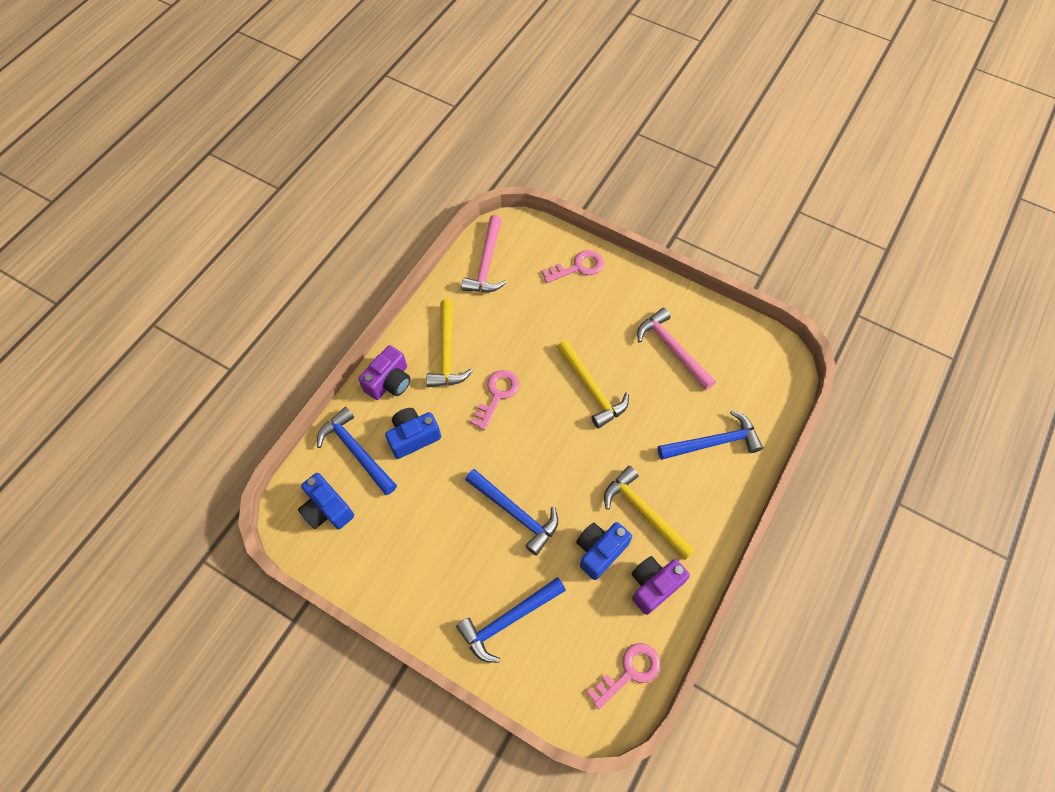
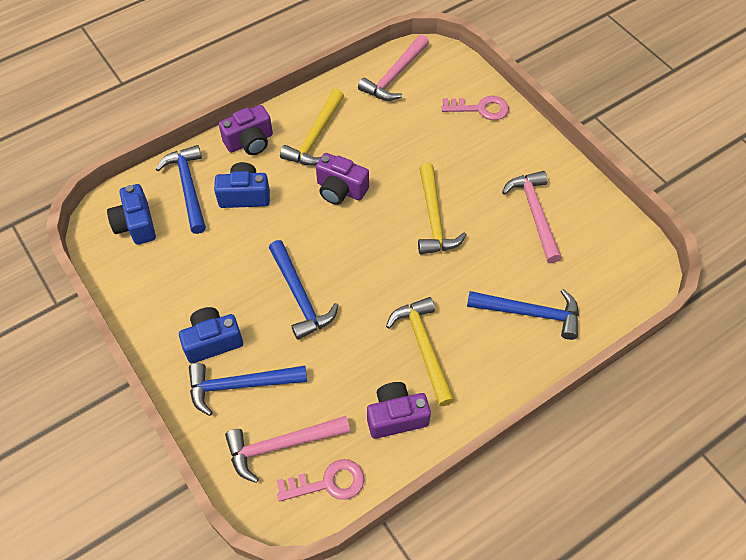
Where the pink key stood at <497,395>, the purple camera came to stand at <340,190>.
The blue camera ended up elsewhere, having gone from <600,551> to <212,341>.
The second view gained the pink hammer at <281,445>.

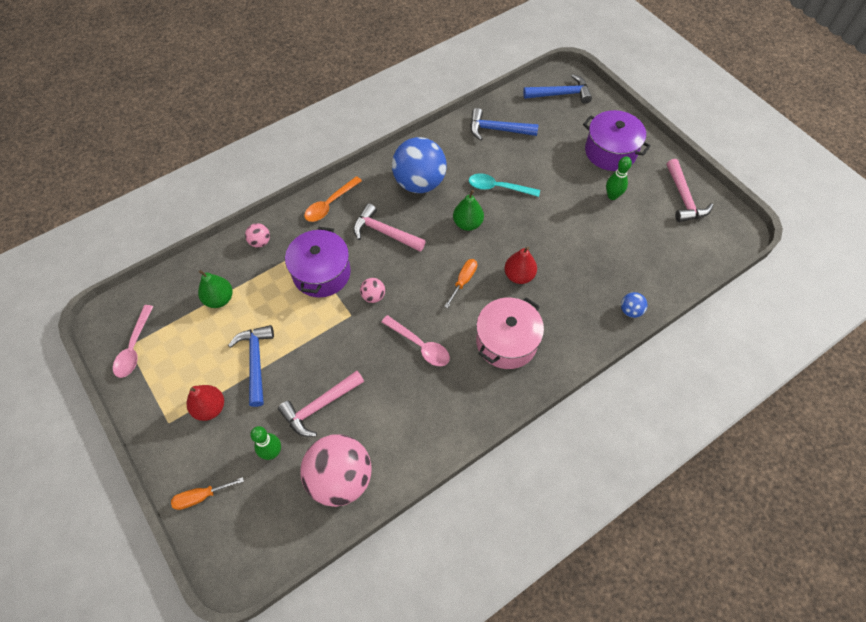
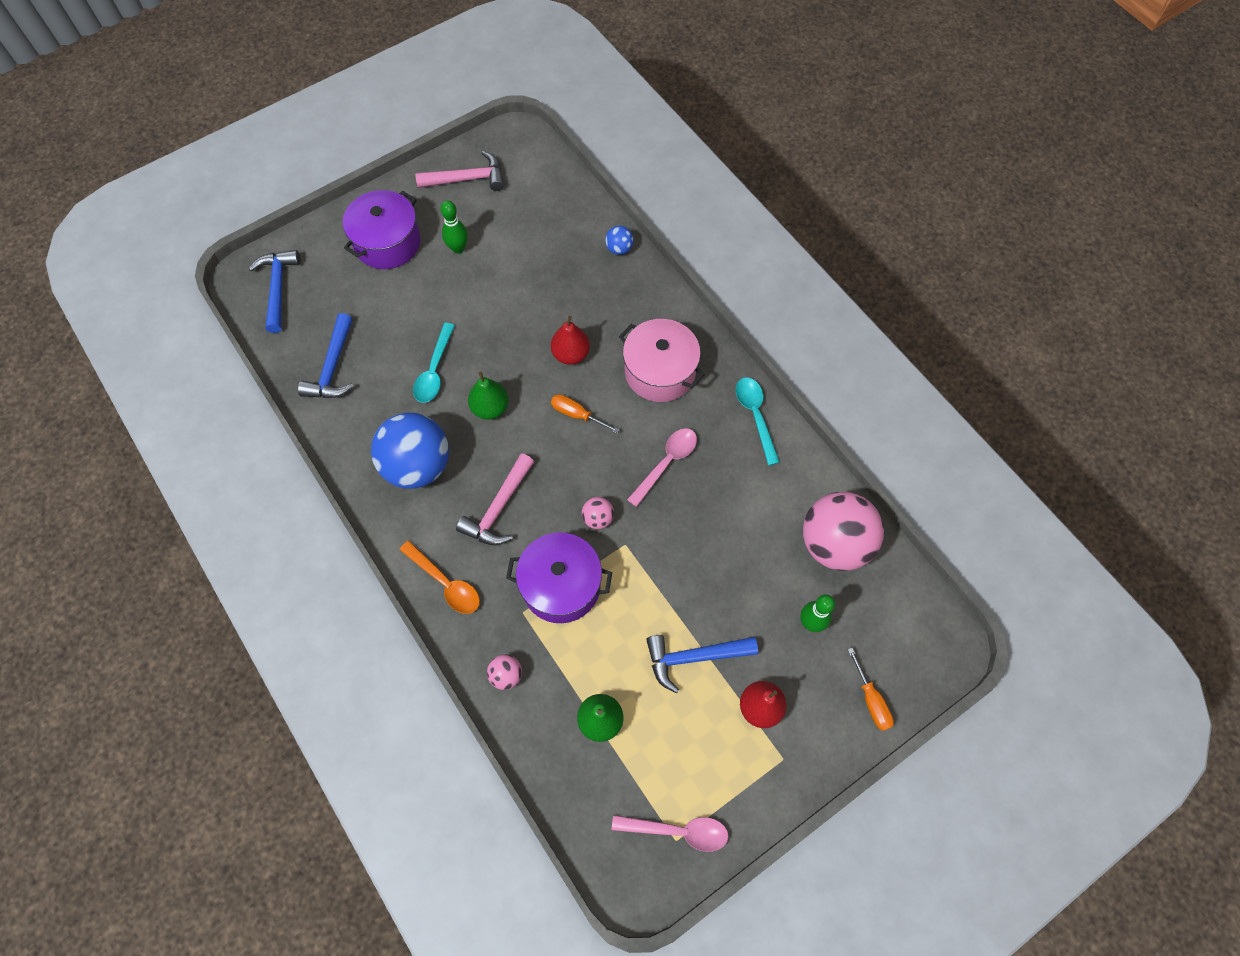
The second view lost the pink hammer at <320,406>.
The second view gained the turquoise spoon at <755,416>.

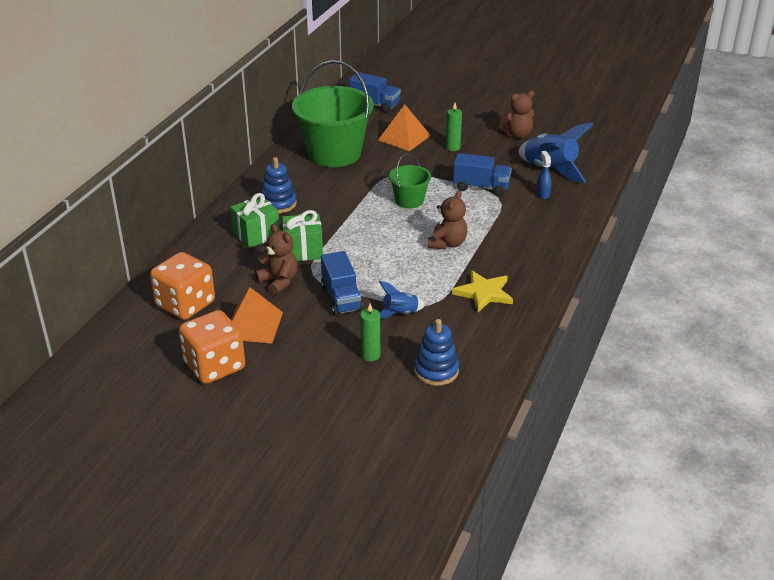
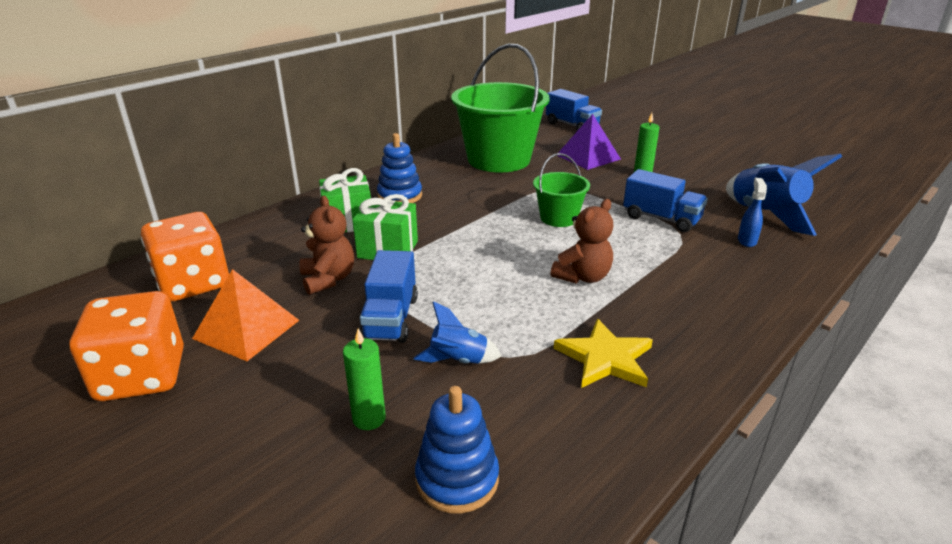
What was the orange pyramid at <404,137> turned into the purple pyramid at <588,157>.
The second view lost the brown teddy bear at <517,134>.

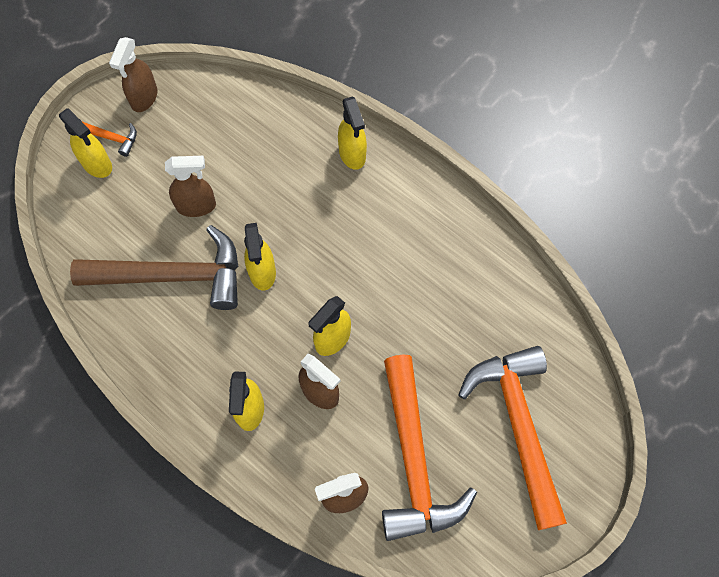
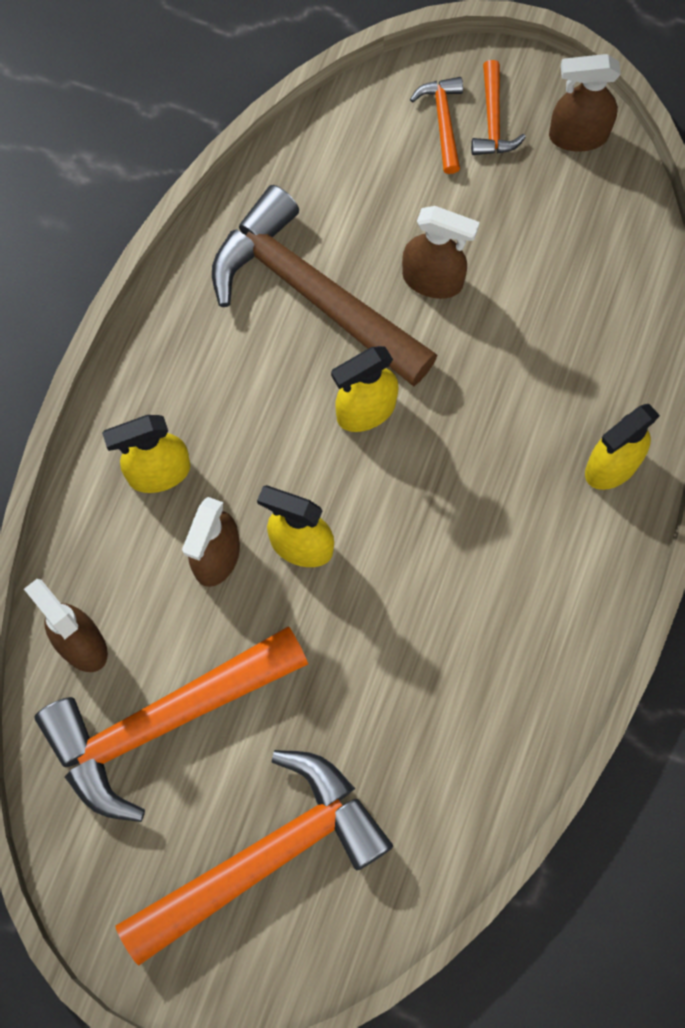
Where the yellow spray bottle stood at <97,164>, the orange hammer came to stand at <443,121>.
The brown hammer at <173,276> ended up facing another way, 150 degrees clockwise from before.
The brown spray bottle at <196,206> ended up facing another way, 45 degrees counterclockwise from before.

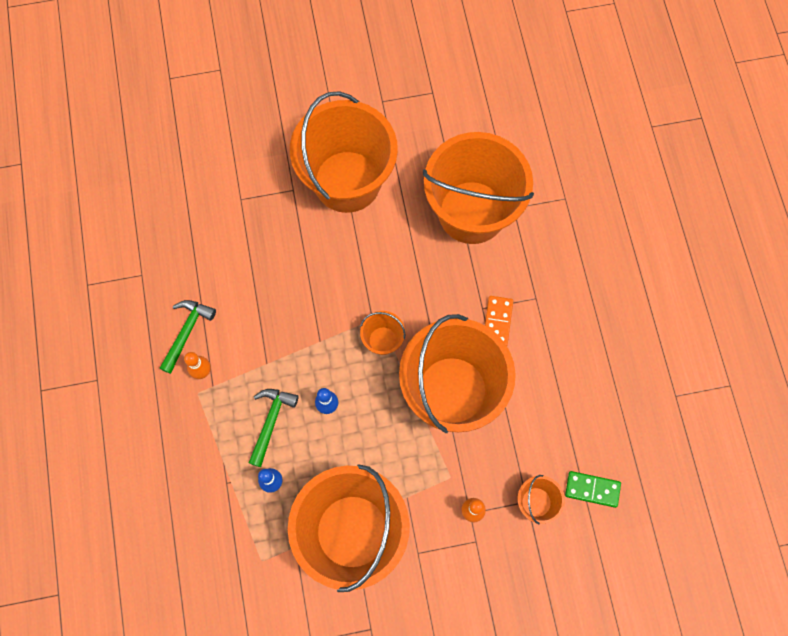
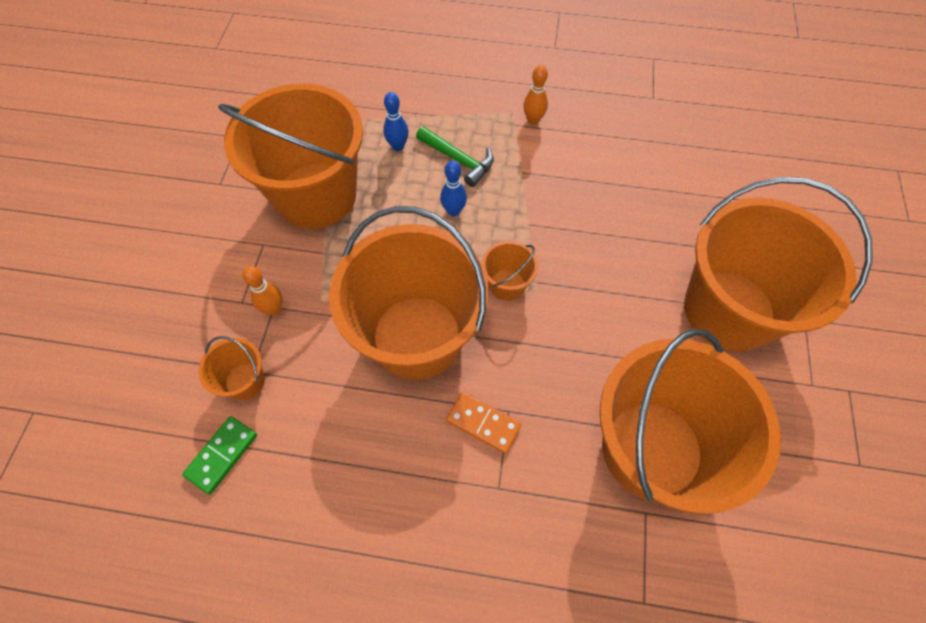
The second view lost the green hammer at <187,332>.

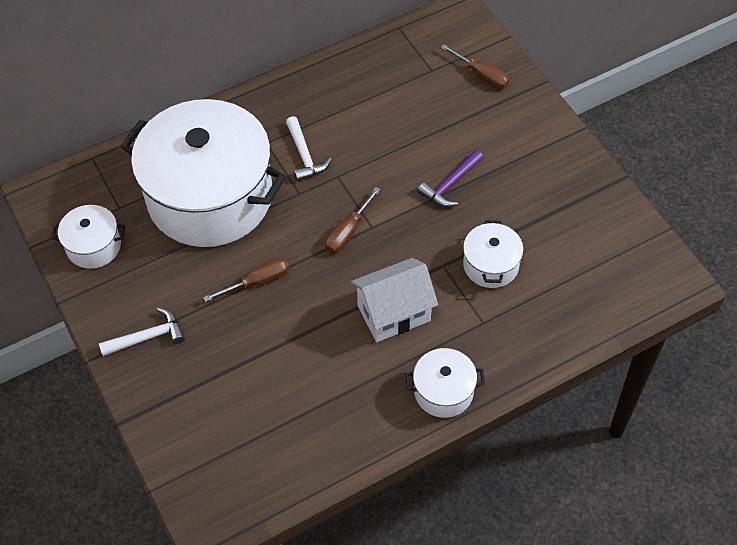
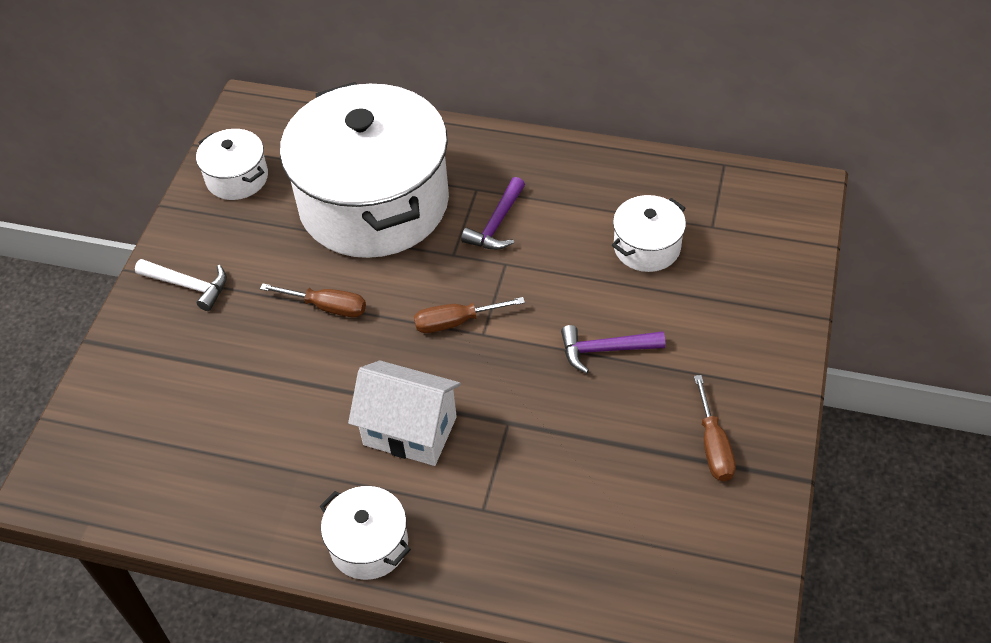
What was the white hammer at <304,155> turned into the purple hammer at <497,224>.
The brown screwdriver ended up elsewhere, having gone from <481,75> to <713,445>.
The white pot ended up elsewhere, having gone from <491,265> to <647,247>.

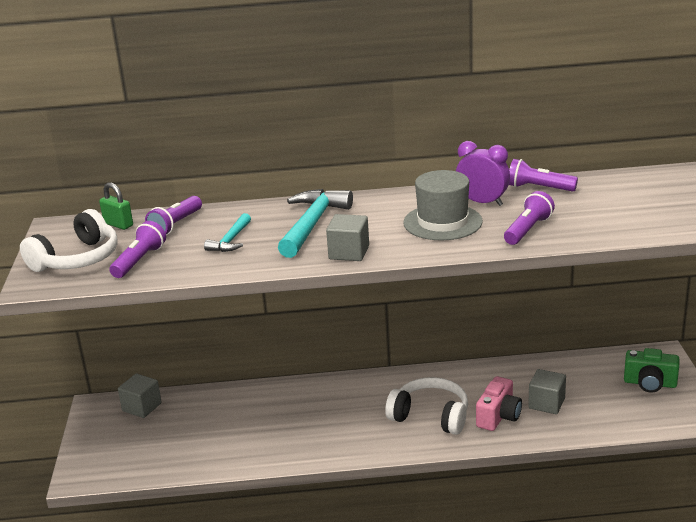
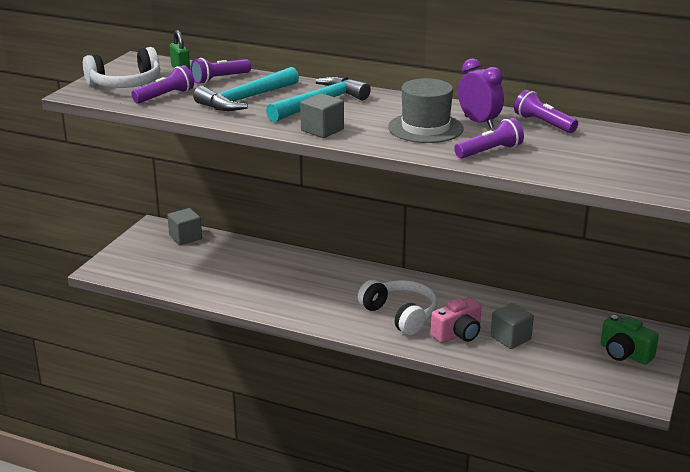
The size of the turquoise hammer at <231,240> changed by a factor of 1.80.

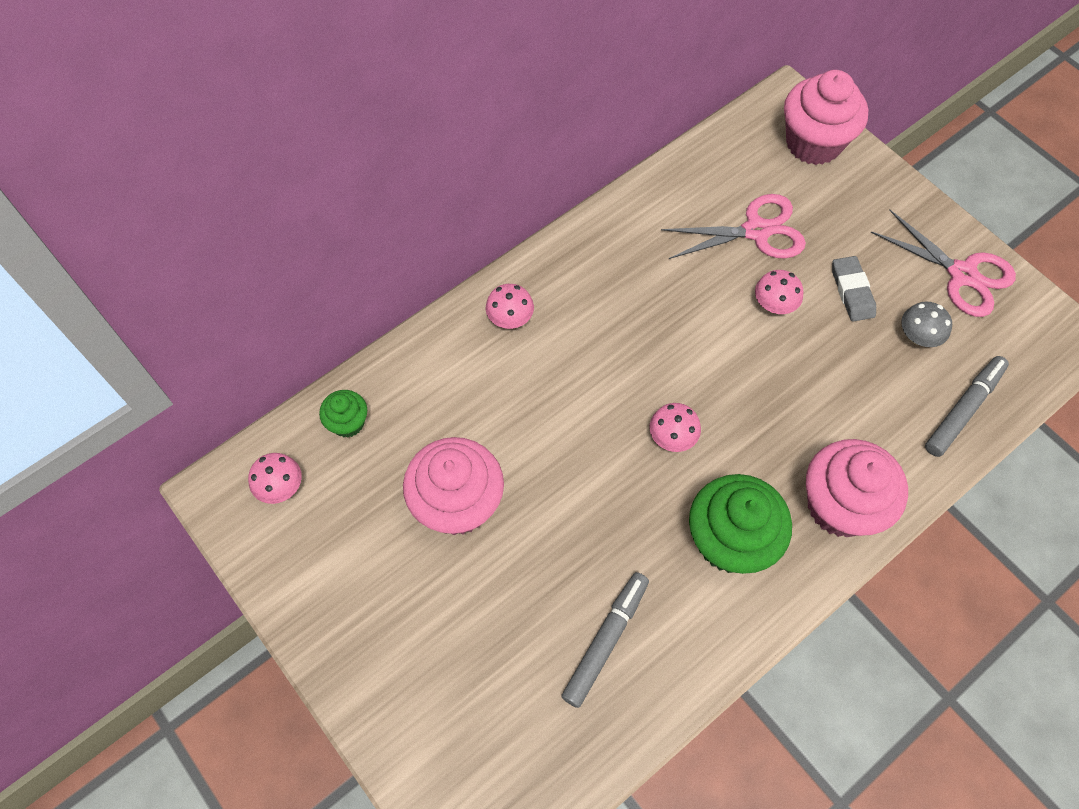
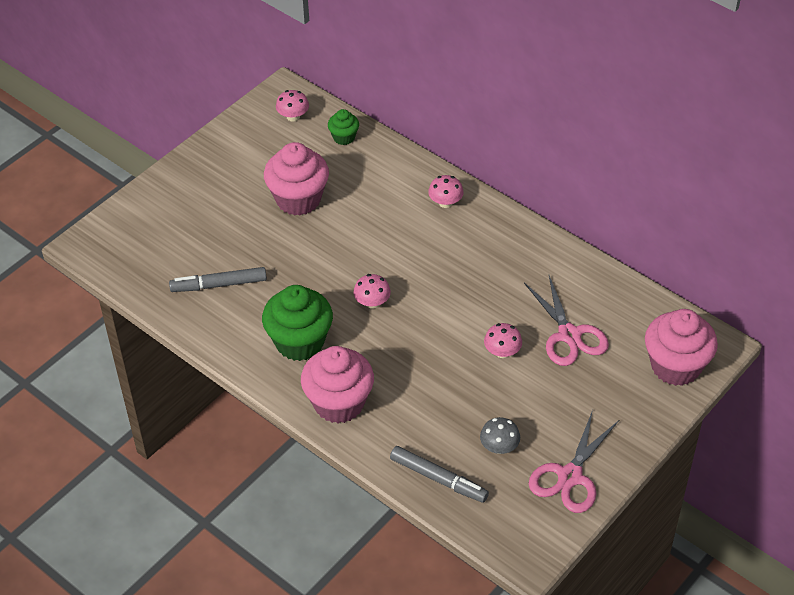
The grey marker at <605,640> ended up facing another way, 150 degrees clockwise from before.
The second view lost the grey eraser at <852,291>.

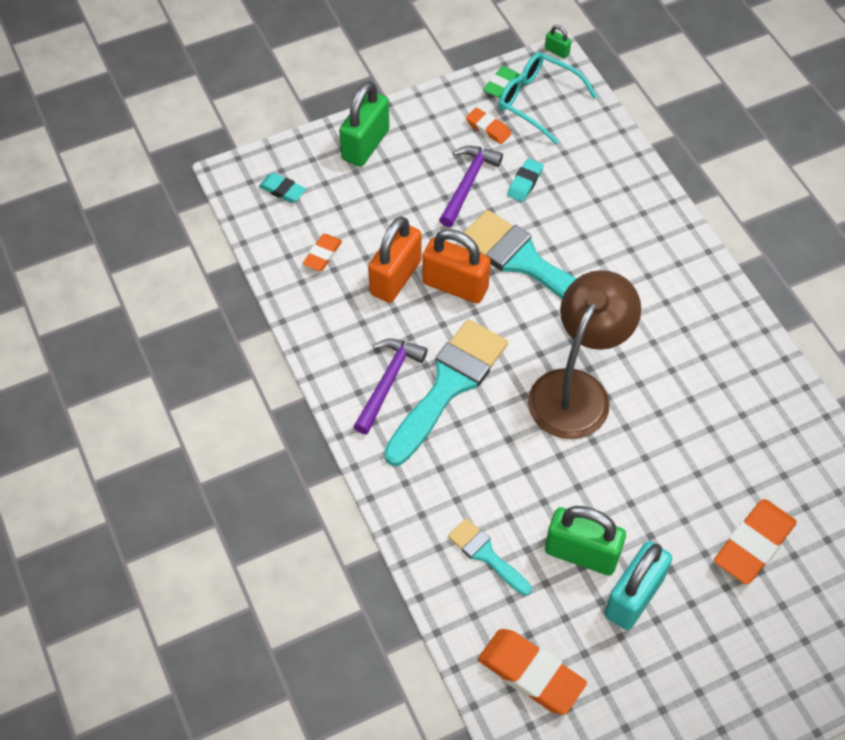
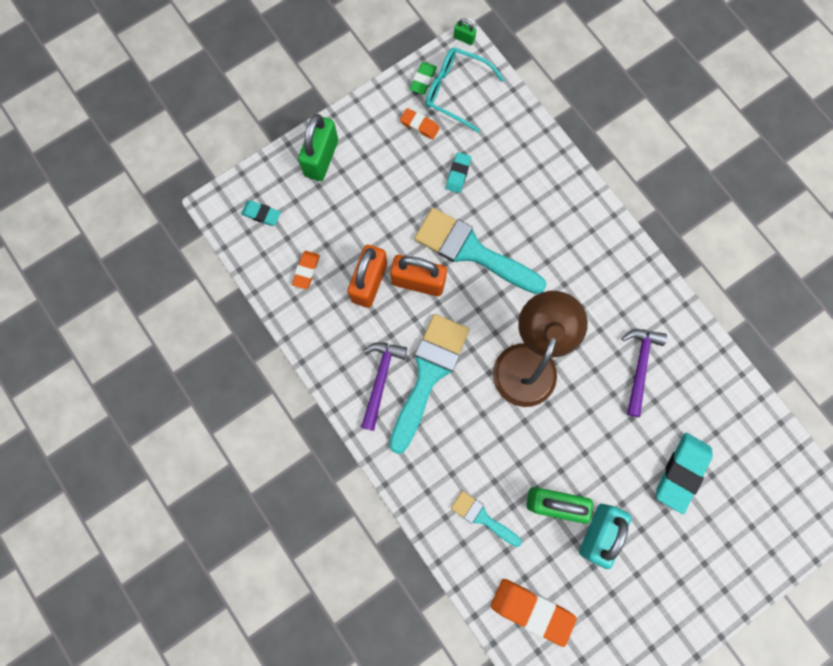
The purple hammer ended up elsewhere, having gone from <467,183> to <639,366>.
What was the orange eraser at <753,544> turned into the turquoise eraser at <681,472>.

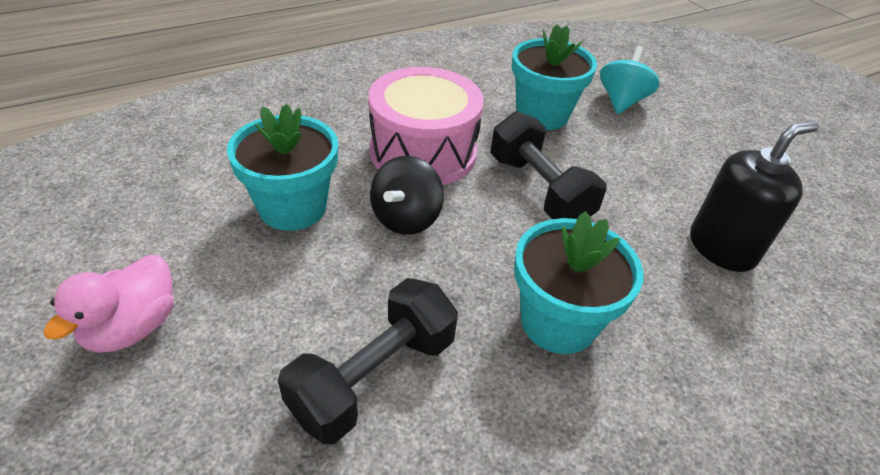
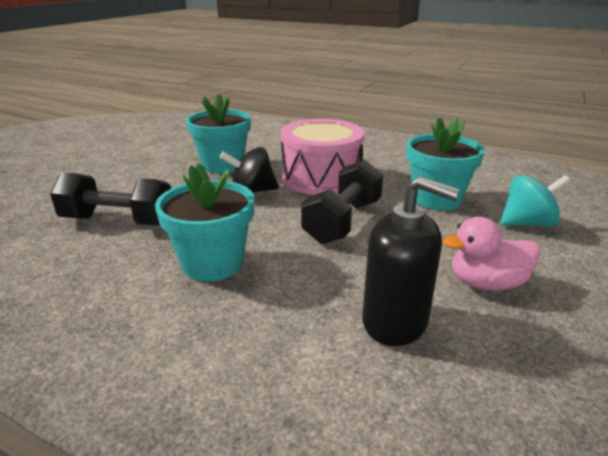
The pink duck ended up elsewhere, having gone from <132,327> to <486,283>.

